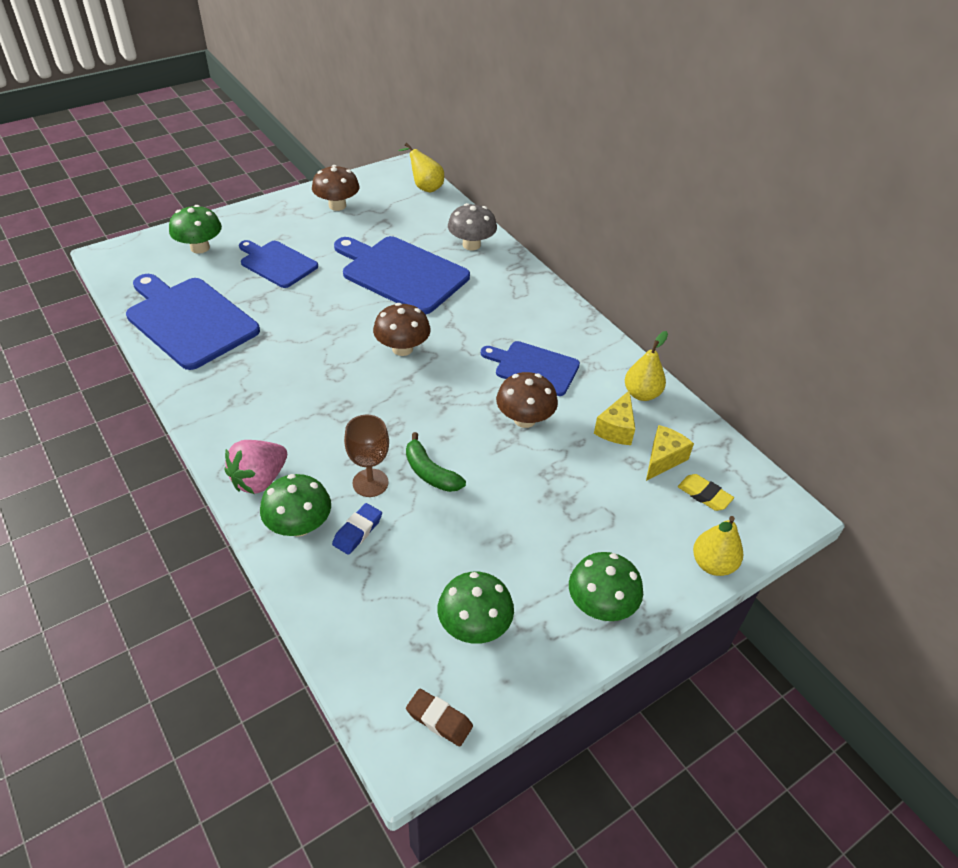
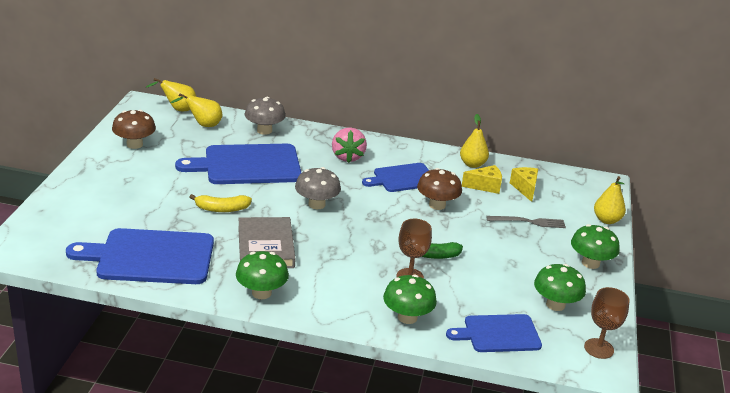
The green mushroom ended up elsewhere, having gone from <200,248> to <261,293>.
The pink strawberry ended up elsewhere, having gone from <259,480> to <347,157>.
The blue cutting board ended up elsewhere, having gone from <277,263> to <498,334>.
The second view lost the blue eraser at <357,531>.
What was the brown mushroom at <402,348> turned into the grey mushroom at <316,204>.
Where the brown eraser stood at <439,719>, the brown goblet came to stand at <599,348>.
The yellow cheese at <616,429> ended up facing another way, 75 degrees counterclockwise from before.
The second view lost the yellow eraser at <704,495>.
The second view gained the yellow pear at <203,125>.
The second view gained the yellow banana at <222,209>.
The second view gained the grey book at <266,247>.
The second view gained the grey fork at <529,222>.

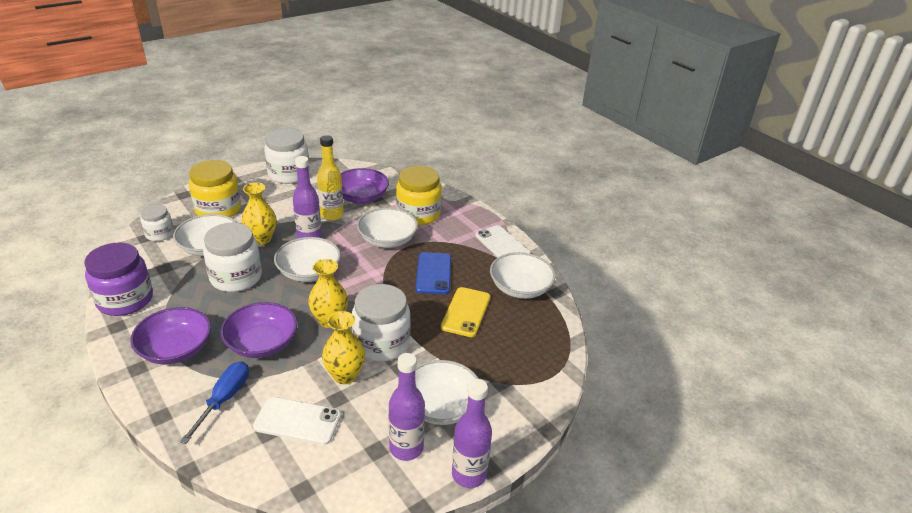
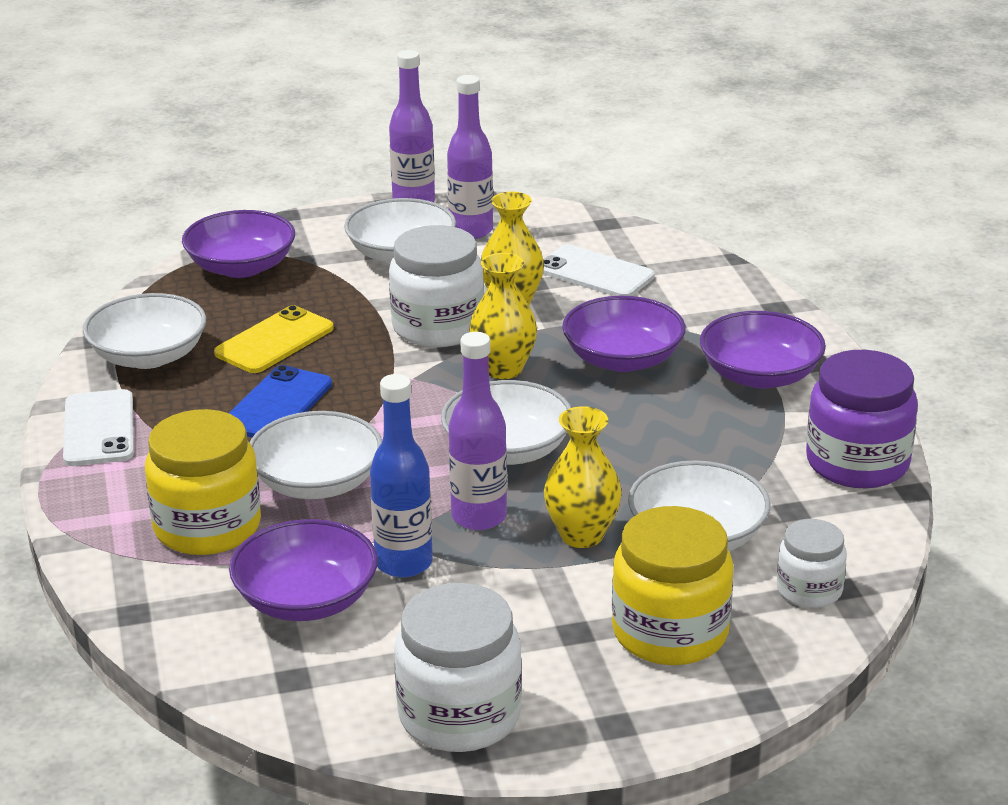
The second view lost the blue screwdriver at <225,399>.
The second view lost the white jar at <236,277>.
What was the yellow bottle at <332,215> turned into the blue bottle at <404,563>.
The second view gained the purple bowl at <241,267>.

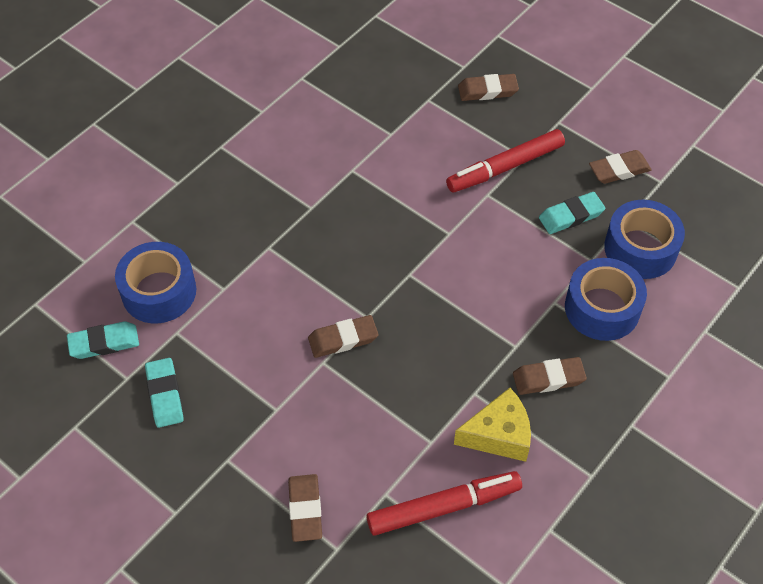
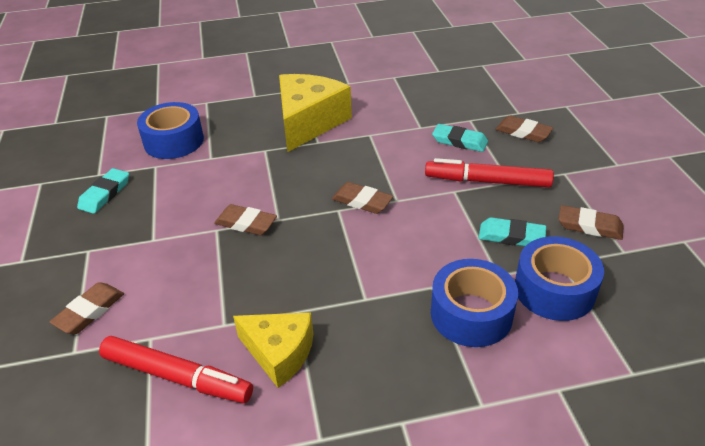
The turquoise eraser ended up elsewhere, having gone from <104,343> to <459,141>.
The brown eraser ended up elsewhere, having gone from <548,378> to <362,201>.
The second view gained the yellow cheese at <309,122>.

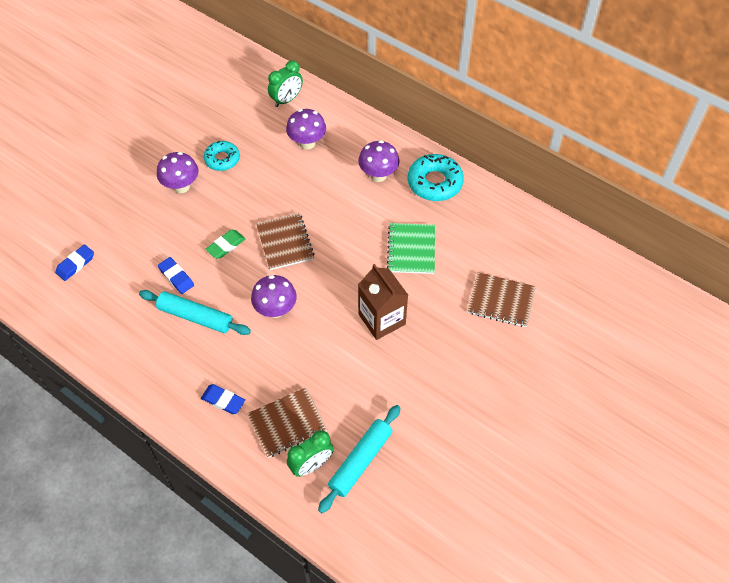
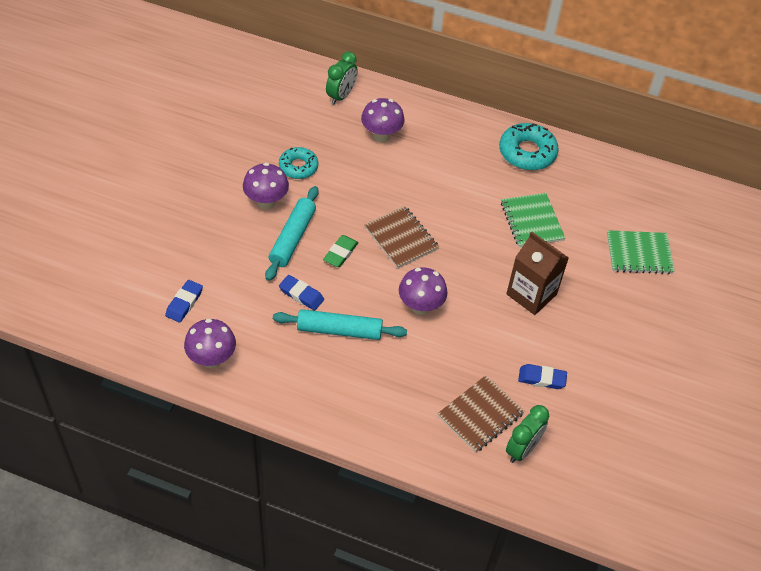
The blue eraser ended up elsewhere, having gone from <223,400> to <541,379>.
The turquoise rolling pin ended up elsewhere, having gone from <360,461> to <292,238>.
The purple mushroom ended up elsewhere, having gone from <378,175> to <212,359>.
What was the brown notebook at <501,301> turned into the green notebook at <639,254>.

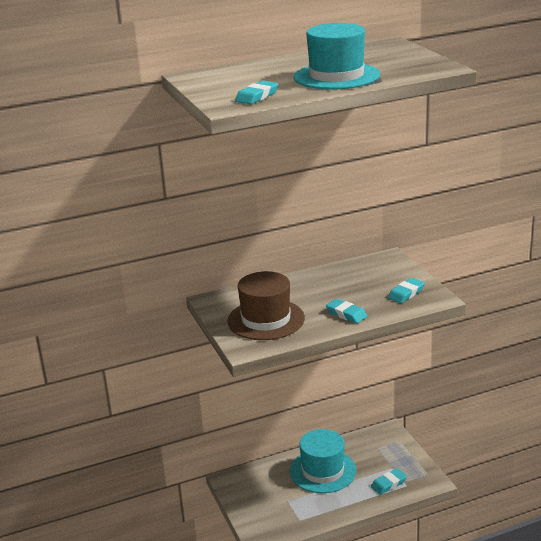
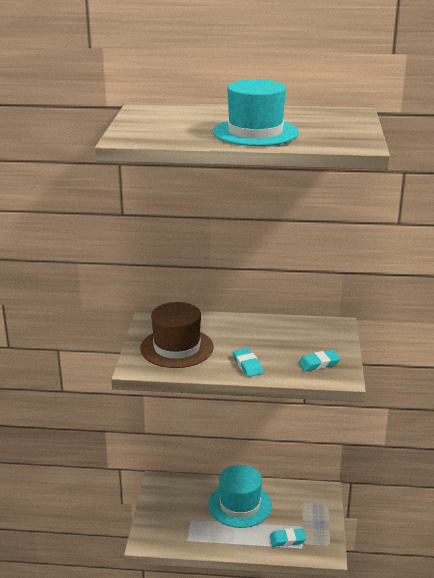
The second view lost the turquoise eraser at <257,96>.

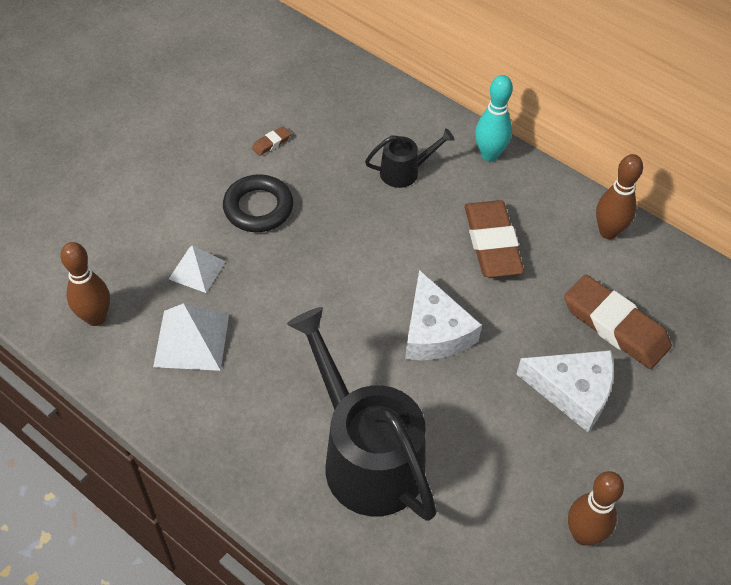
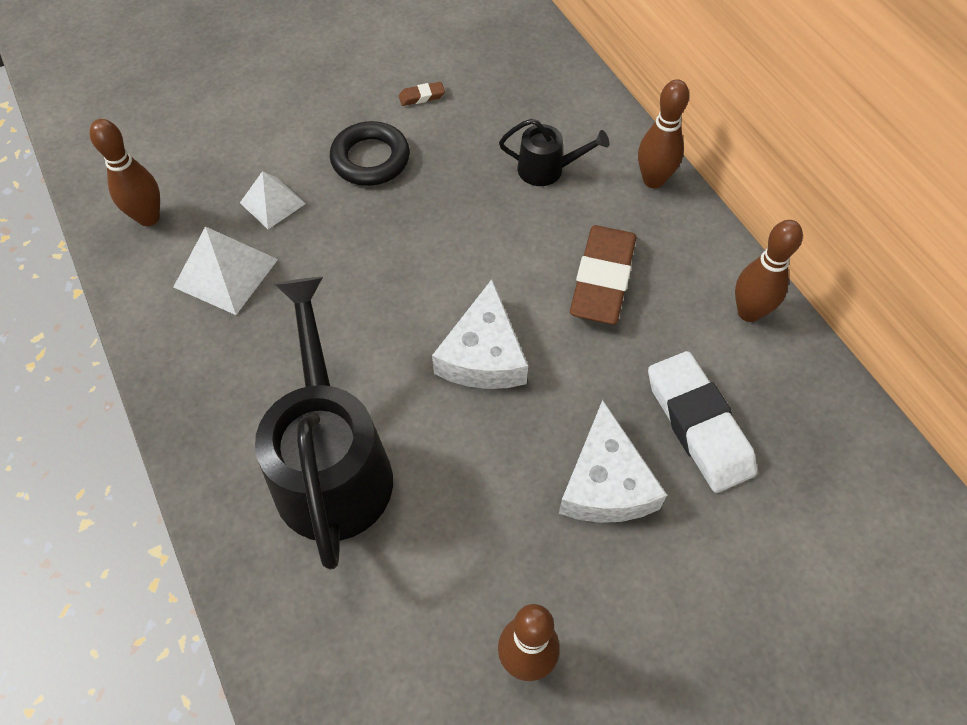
What was the turquoise bowling pin at <489,154> turned into the brown bowling pin at <653,180>.
The white cheese at <573,391> ended up facing another way, 45 degrees clockwise from before.
What was the brown eraser at <615,326> turned into the white eraser at <698,425>.

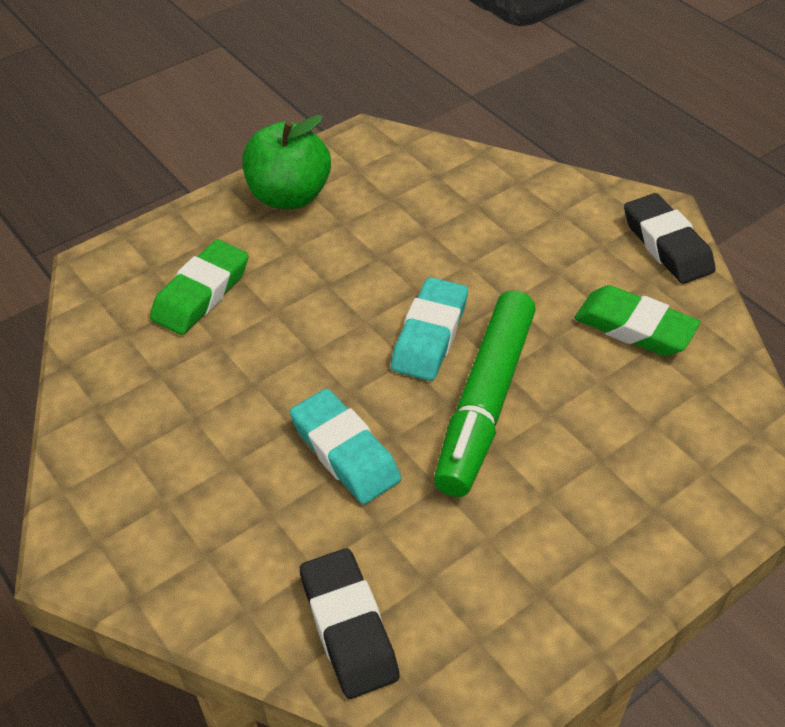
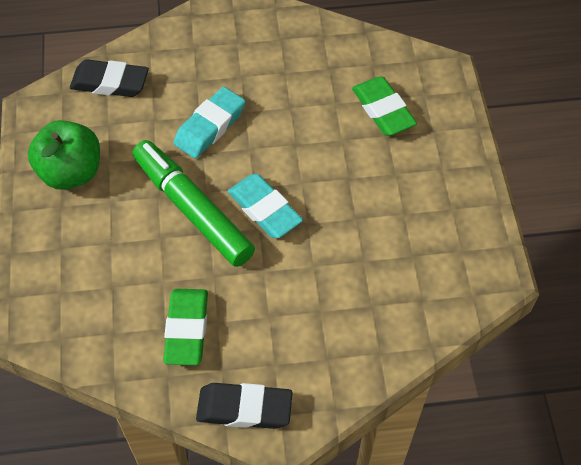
The green apple ended up elsewhere, having gone from <289,196> to <71,172>.
The turquoise eraser at <345,452> ended up facing another way, 45 degrees counterclockwise from before.
The green eraser at <634,327> ended up facing another way, 60 degrees counterclockwise from before.

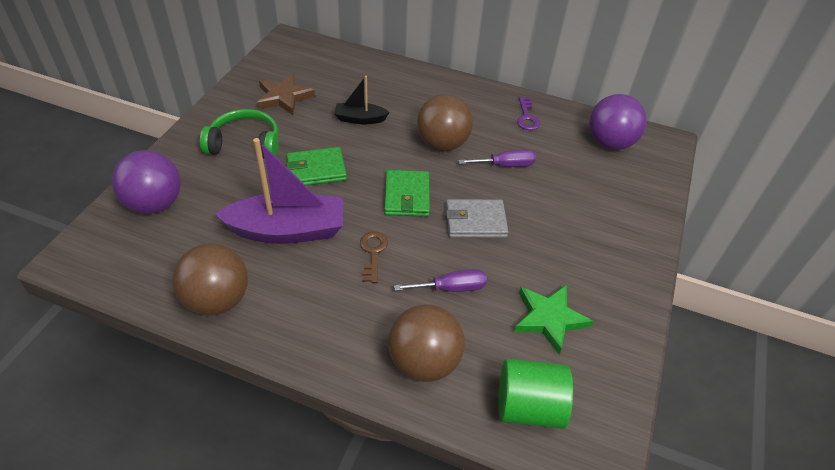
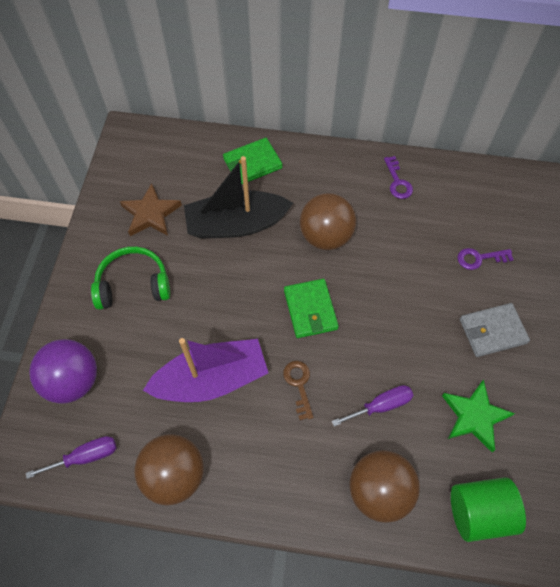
The green wallet ended up elsewhere, having gone from <316,170> to <252,163>.
The size of the black boat at <360,119> changed by a factor of 1.92.
The grey wallet ended up elsewhere, having gone from <475,221> to <492,331>.
The purple screwdriver ended up elsewhere, having gone from <505,165> to <85,456>.
The second view lost the purple ball at <610,143>.
The second view gained the purple key at <479,258>.

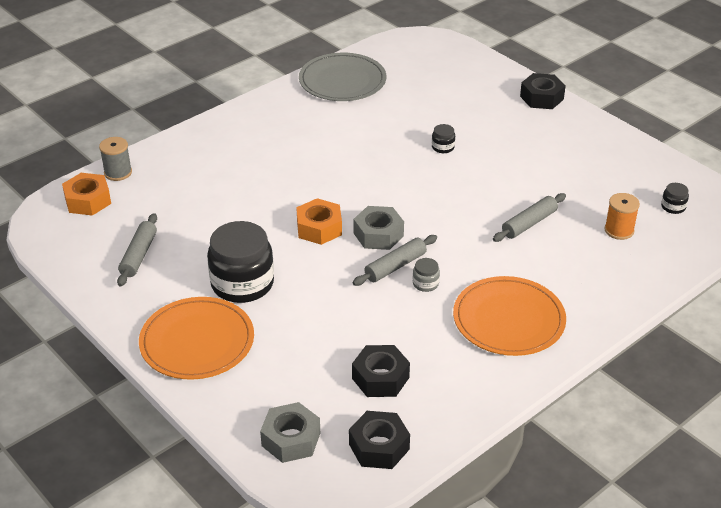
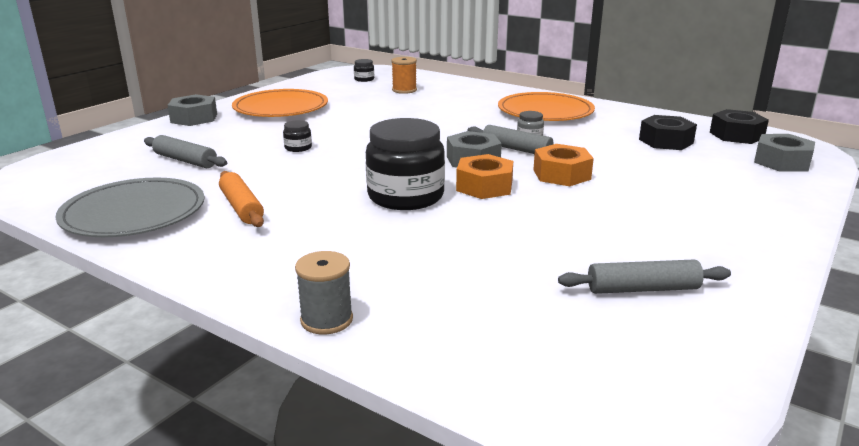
The orange nut ended up elsewhere, having gone from <88,201> to <561,174>.
The grey spool ended up elsewhere, having gone from <118,172> to <326,320>.
The orange plate ended up elsewhere, having gone from <197,342> to <281,108>.
The black jar ended up elsewhere, having gone from <242,283> to <405,196>.
The grey rolling pin ended up elsewhere, having gone from <529,223> to <185,160>.
What was the black nut at <541,98> turned into the grey nut at <194,118>.
The second view gained the orange rolling pin at <242,207>.

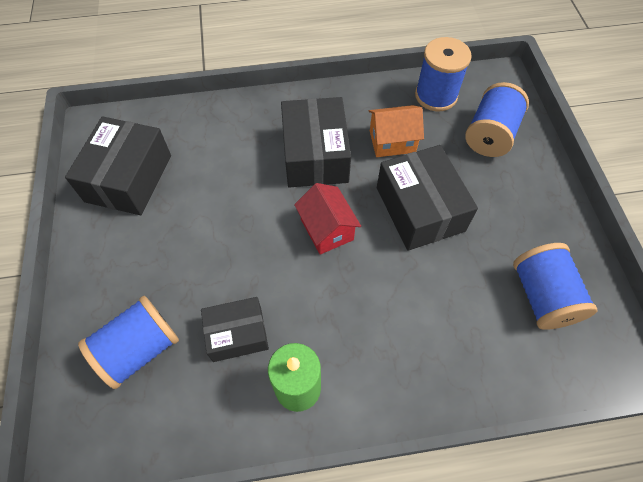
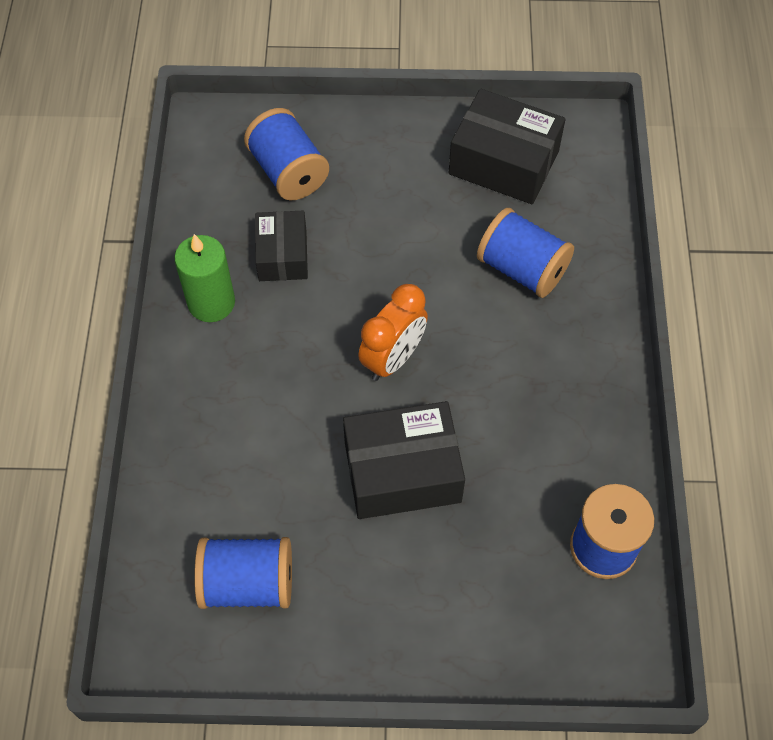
The second view lost the black box at <315,155>.
Where the red house stood at <326,229>, the orange clock came to stand at <393,358>.
The second view lost the orange house at <392,141>.
The blue spool ended up elsewhere, having gone from <490,135> to <522,269>.

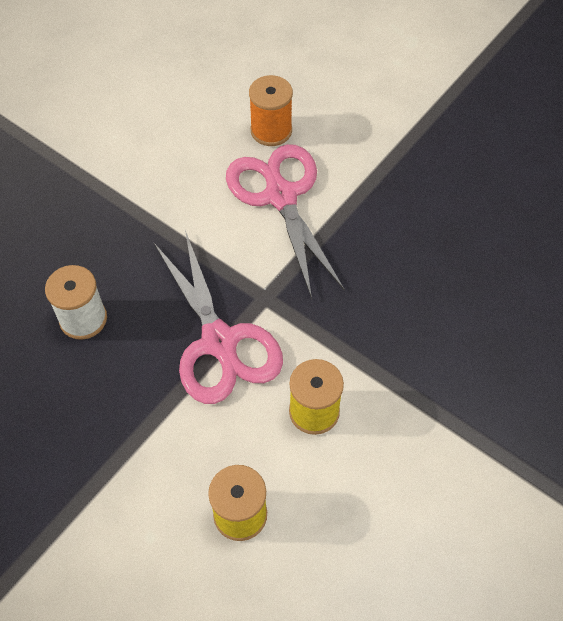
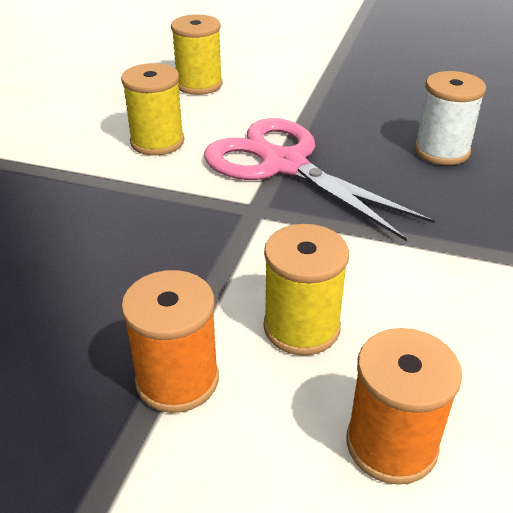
Where the pink scissors stood at <281,196>, the yellow spool came to stand at <301,327>.
The second view gained the orange spool at <177,380>.

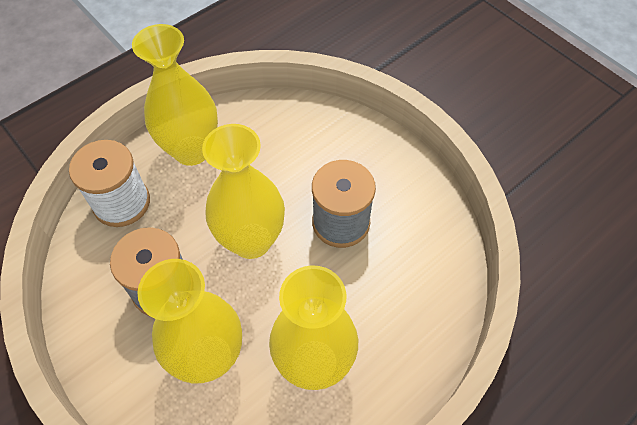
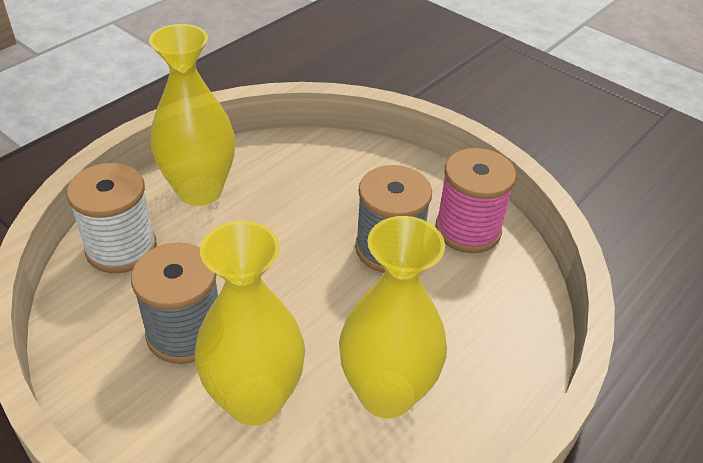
The second view lost the yellow vase at <251,241>.
The second view gained the pink spool at <468,230>.

